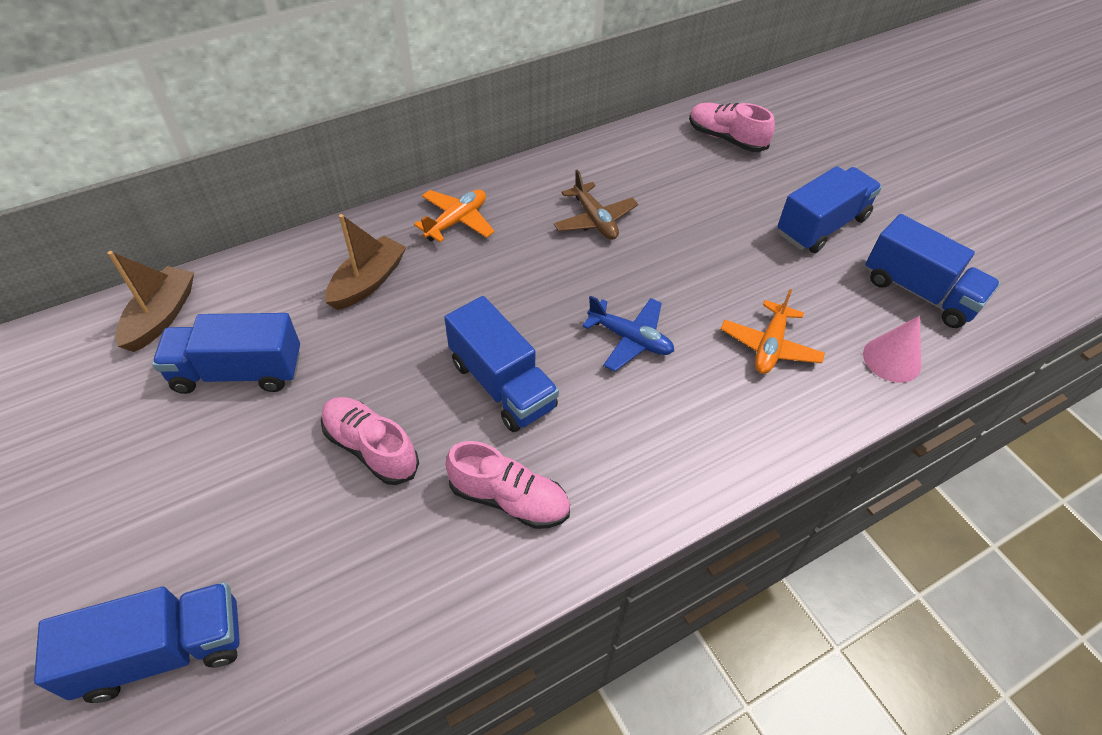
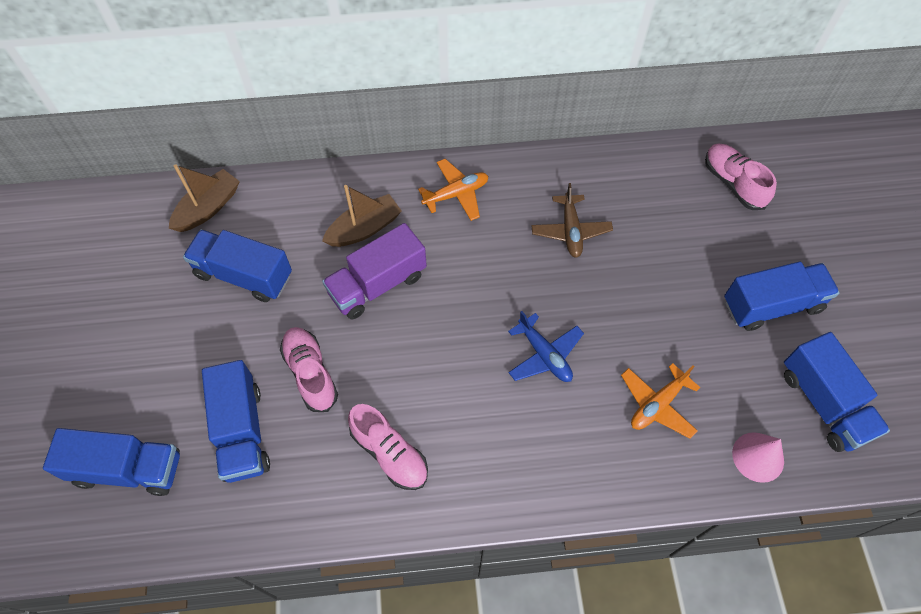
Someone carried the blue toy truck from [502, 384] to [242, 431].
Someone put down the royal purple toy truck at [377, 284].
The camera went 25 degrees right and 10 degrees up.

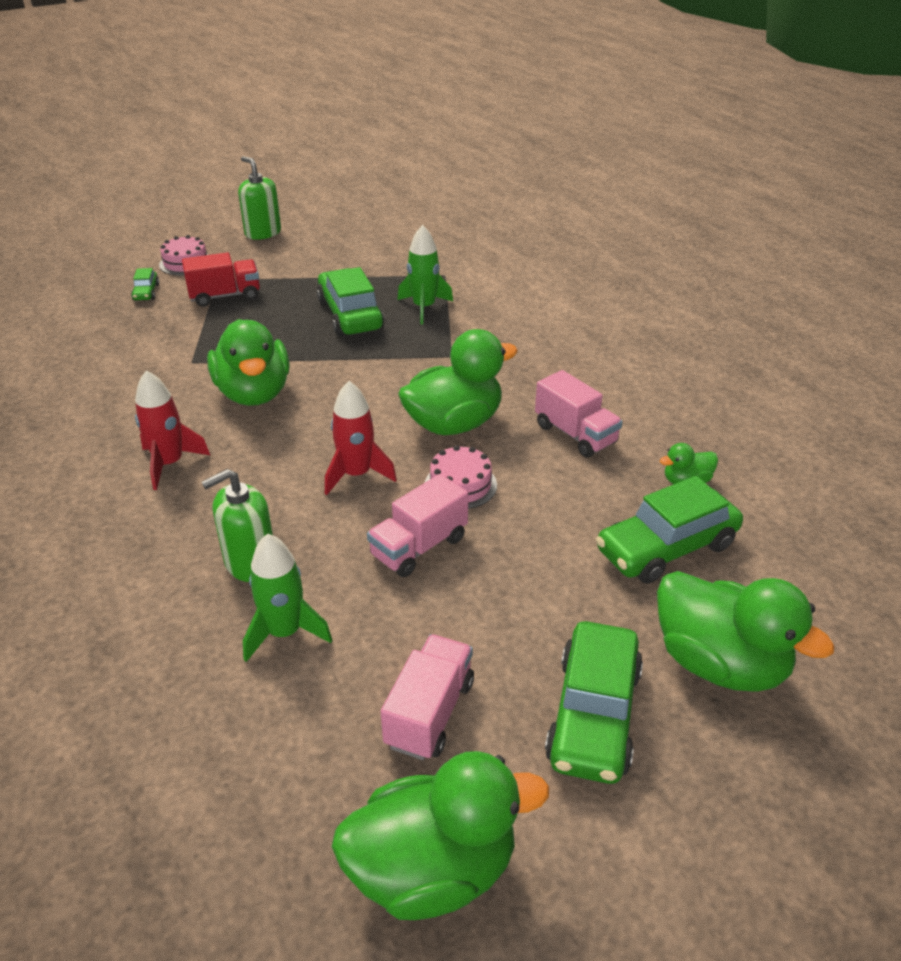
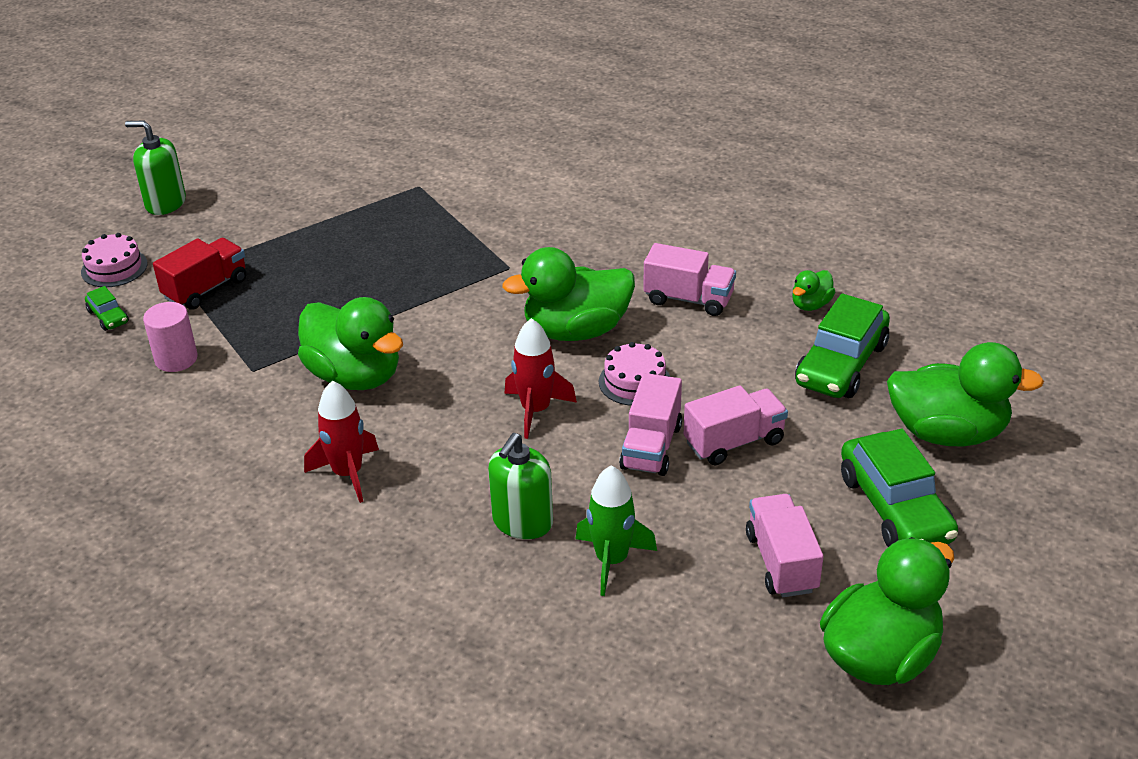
Someone took away the leaf-green car at [350, 315].
Someone took away the leaf-green spaceship at [424, 308].
Someone rotated the leaf-green duck at [454, 424] by 135 degrees counterclockwise.
Someone put down the rosy solid cylinder at [176, 359].
Someone put down the rosy toy truck at [734, 442].
The camera went 30 degrees left and 0 degrees up.

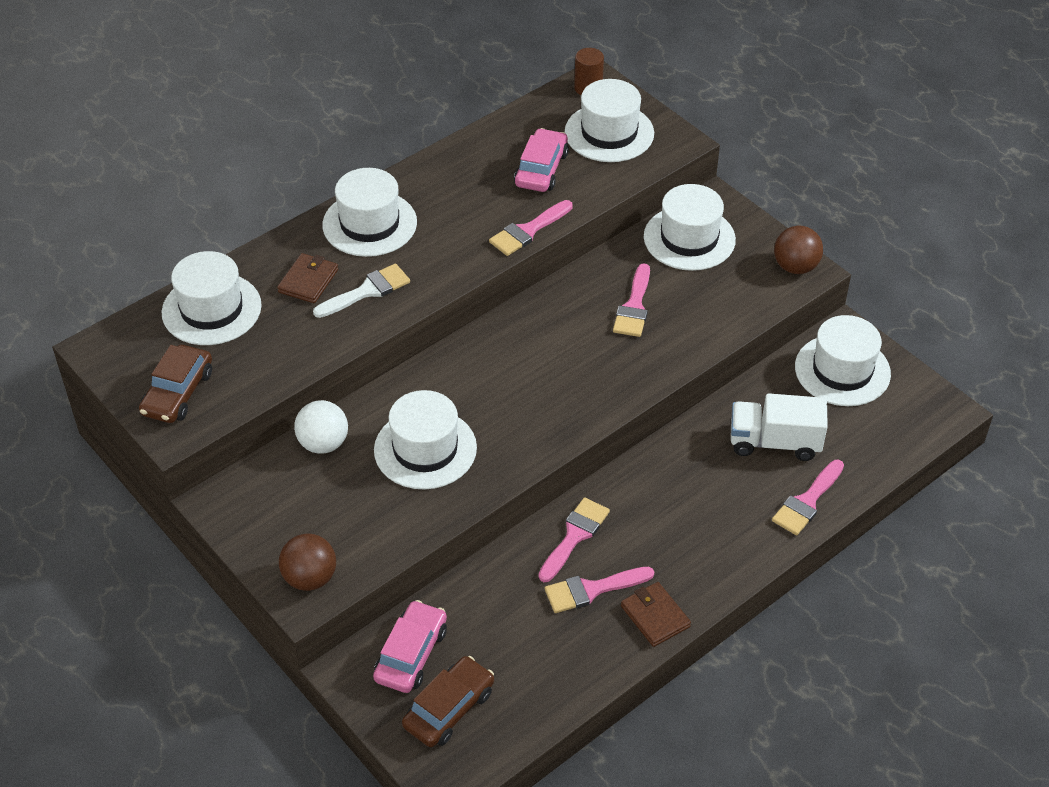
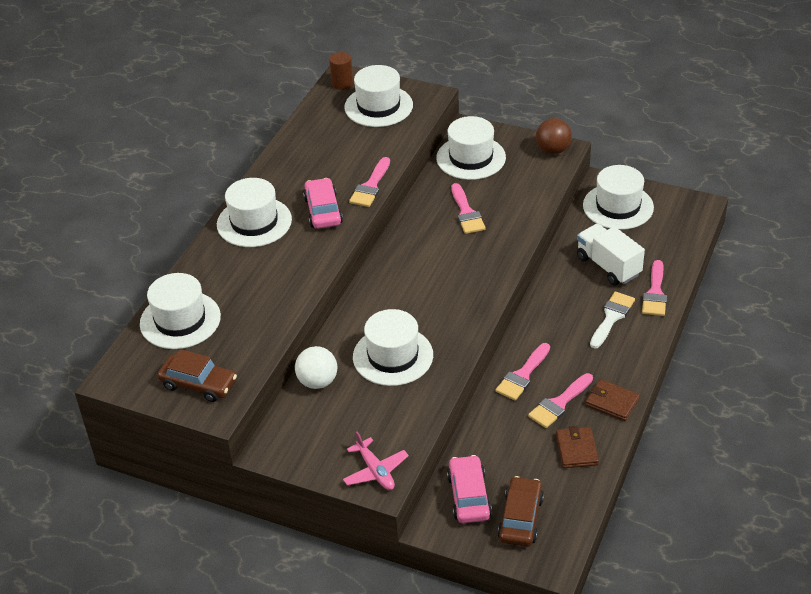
Someone rotated the dark brown car at [178, 393] by 60 degrees counterclockwise.
Someone carried the dark brown card wallet from [308, 281] to [576, 449].
Someone swapped the dark brown sphere at [310, 578] for the rosy plane at [375, 471].
Someone carried the snow-white brush from [367, 291] to [612, 317].
Someone carried the rosy car from [541, 169] to [323, 211].
Someone rotated the rosy brush at [574, 536] by 150 degrees counterclockwise.
Someone rotated the snow-white toy truck at [774, 442] by 75 degrees clockwise.
The camera went 25 degrees left and 5 degrees down.

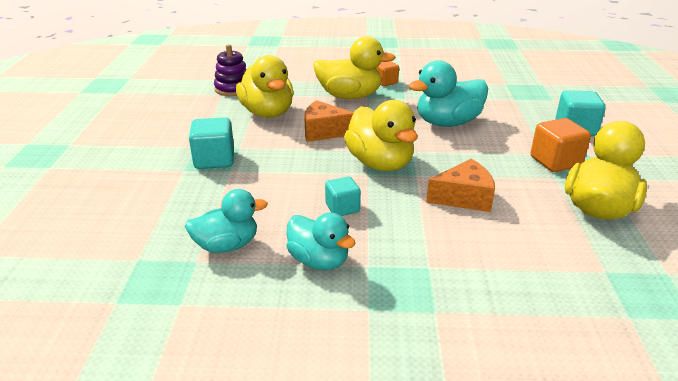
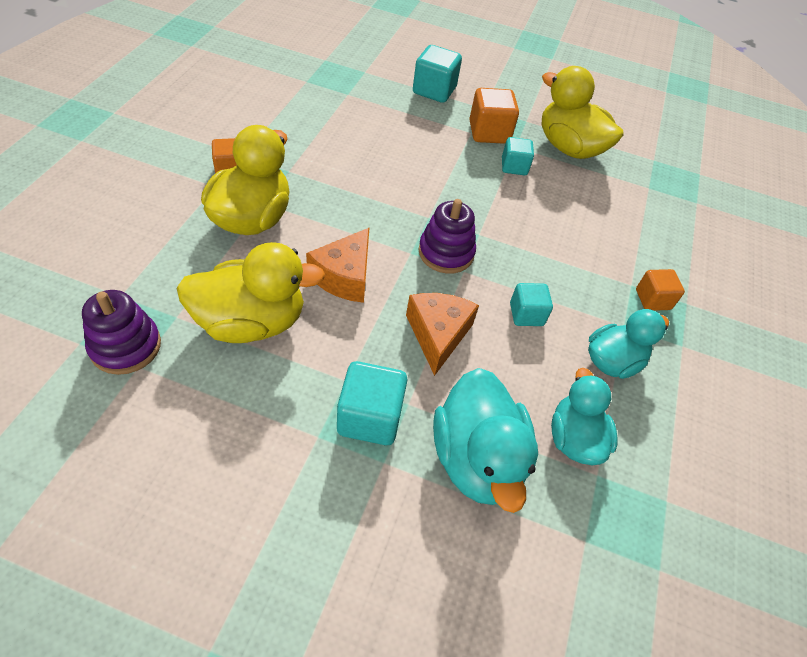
Someone swapped the bright yellow duck at [380, 163] for the royal purple stacking rings at [446, 253].
Someone carried the turquoise duck from [447, 123] to [477, 459].
Someone carried the bright orange cheese wedge from [464, 197] to [438, 335].
Someone put down the turquoise solid cube at [514, 167].
Someone put down the bright orange solid cube at [652, 299].
The camera went 80 degrees left and 20 degrees up.

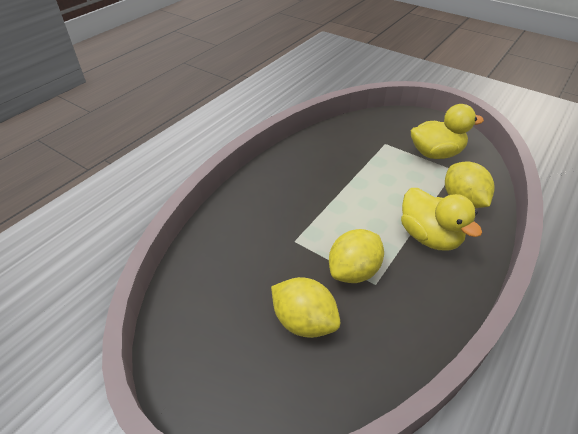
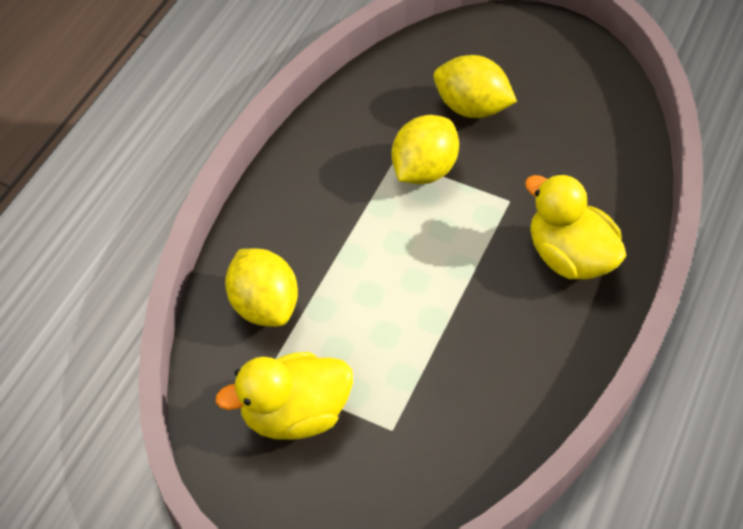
Someone carried the bright yellow duck from [429, 236] to [569, 256].
The camera went 170 degrees right and 10 degrees up.

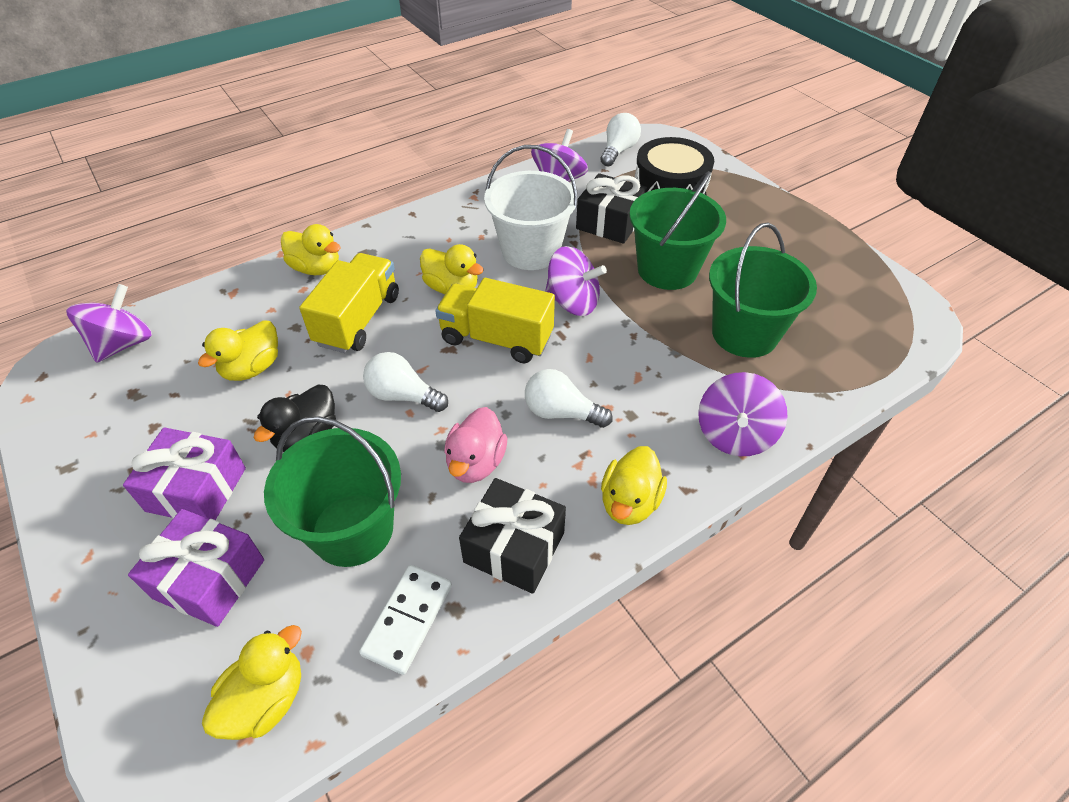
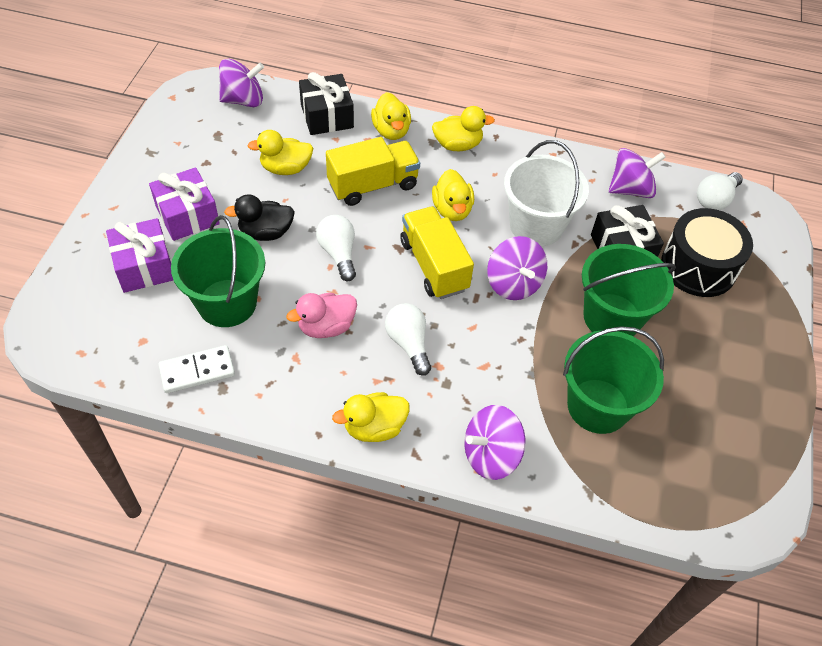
Someone carried the bright yellow duck from [266, 699] to [458, 145].
Someone carried the jet-black gift from [514, 547] to [327, 116].
Someone rotated the snow-white bulb at [618, 151] by 150 degrees clockwise.
The camera went 45 degrees right and 5 degrees up.

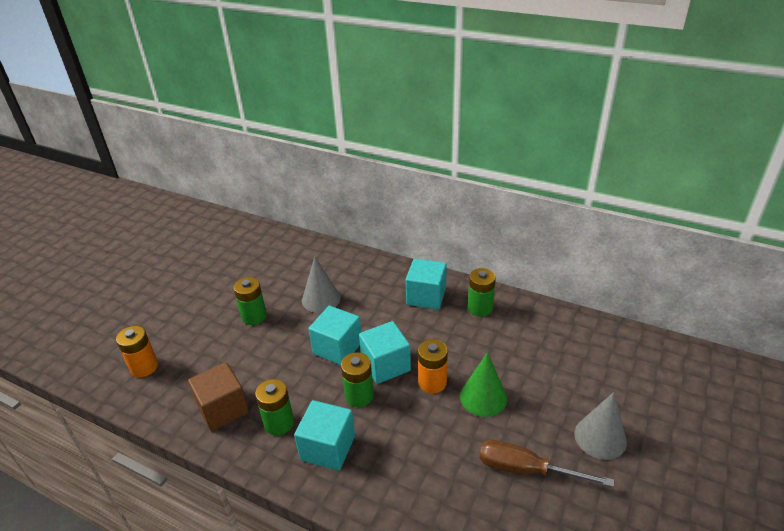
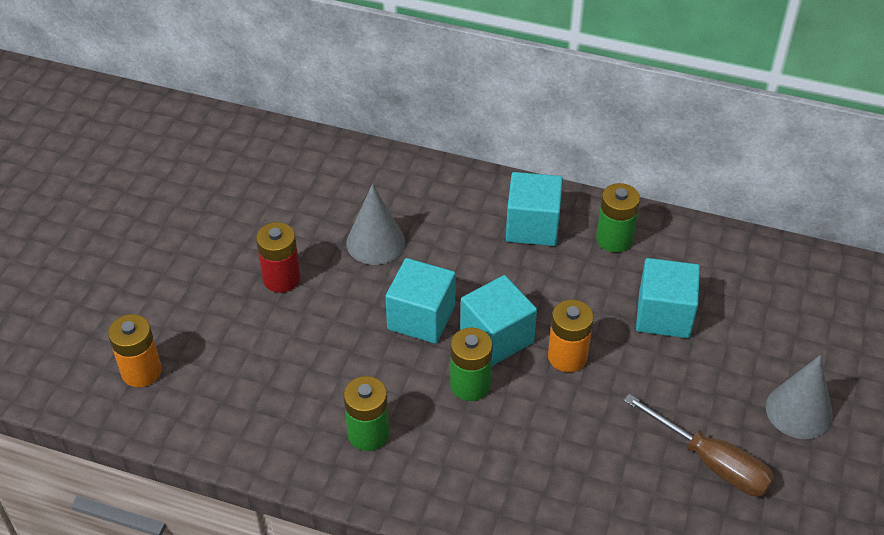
Someone took away the dark brown solid cube at [223, 409].
Someone repainted the leaf-green battery at [254, 316], which became the red battery at [281, 278].
Someone carried the turquoise solid cube from [328, 448] to [664, 315].
Someone took away the leaf-green solid cone at [483, 397].
Someone rotated the dark brown flat screwdriver at [527, 470] by 150 degrees counterclockwise.
The camera went 10 degrees left and 10 degrees up.

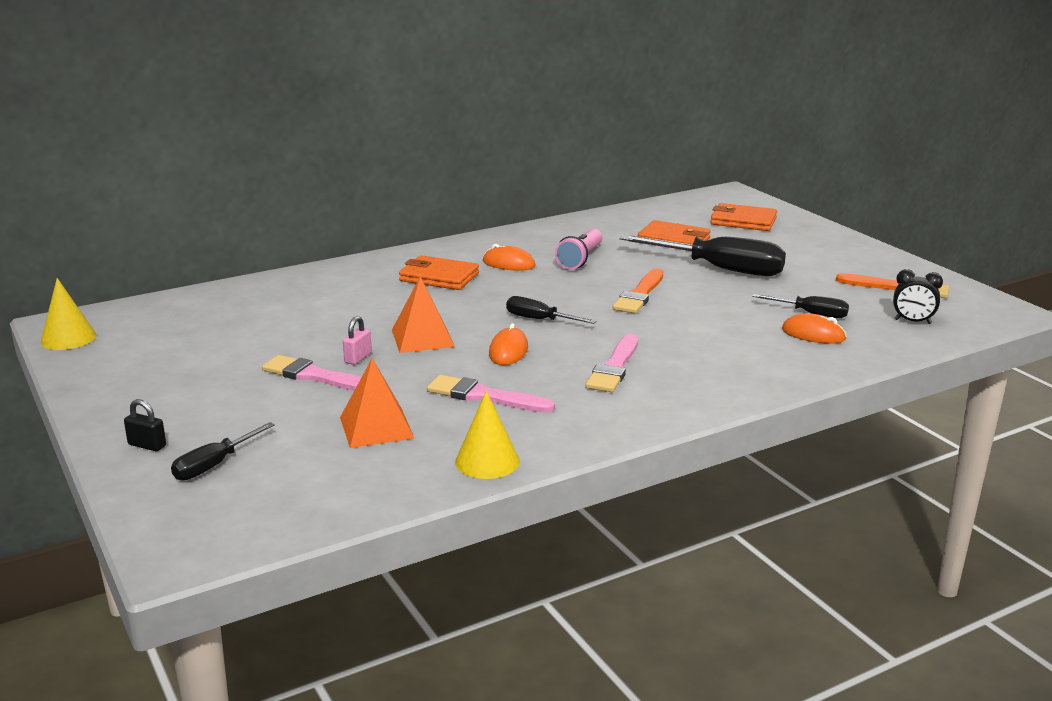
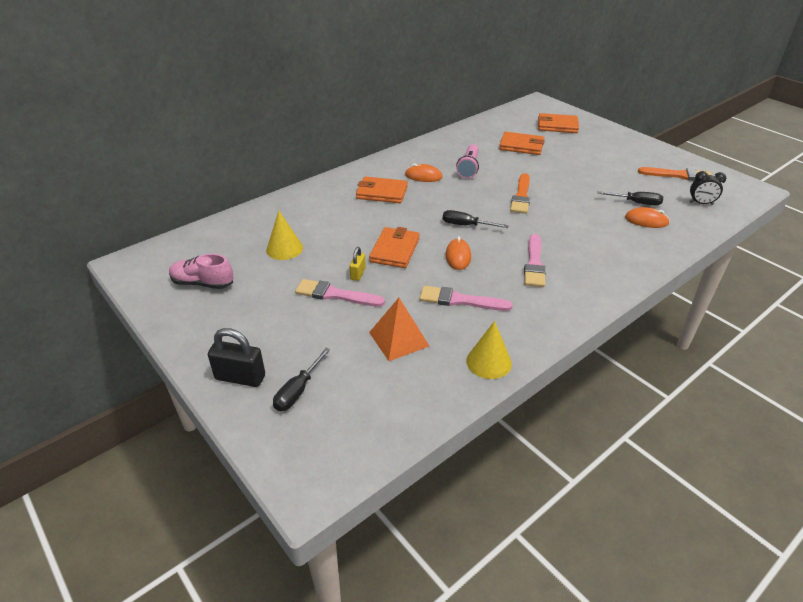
Someone carried the bright yellow solid cone from [68, 338] to [284, 249].
Someone scaled the jet-black padlock at [147, 445] by 1.74.
Someone repainted the rosy padlock at [358, 358], which became the bright yellow padlock at [358, 274].
Someone swapped the bright orange solid pyramid at [423, 338] for the bright orange card wallet at [395, 250].
Someone took away the jet-black flat screwdriver at [720, 269].
Someone put down the rosy lace-up shoe at [203, 283].
The camera went 10 degrees left and 15 degrees up.

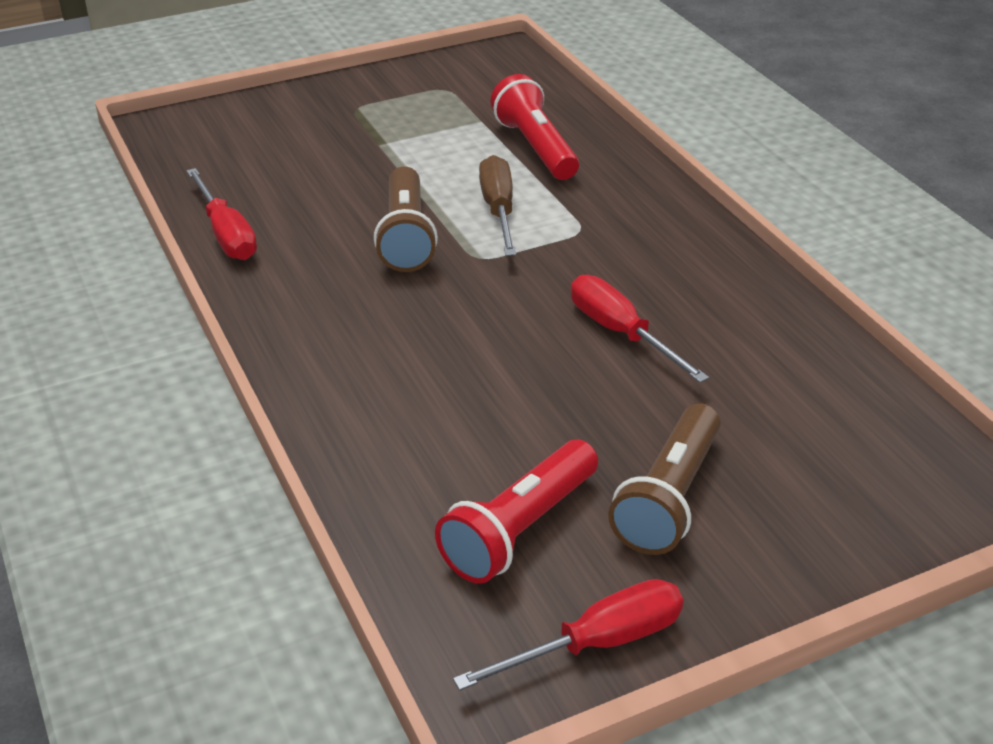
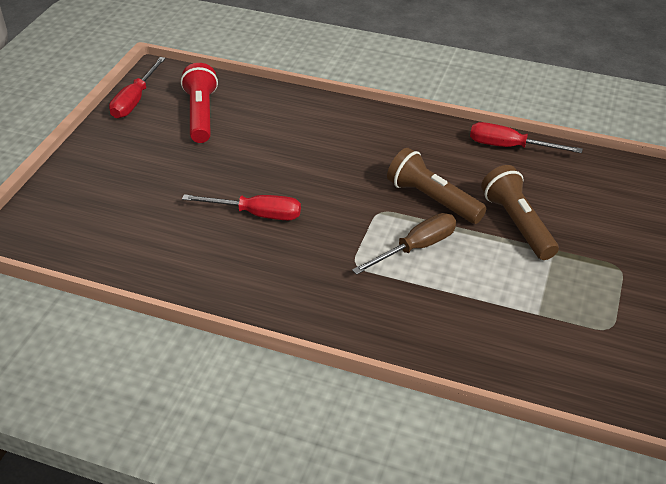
Someone rotated the dark brown flat screwdriver at [499, 210] by 75 degrees counterclockwise.
Someone took away the red torch at [535, 148].
Someone carried the dark brown torch from [669, 498] to [517, 224].
The camera went 135 degrees right and 5 degrees up.

